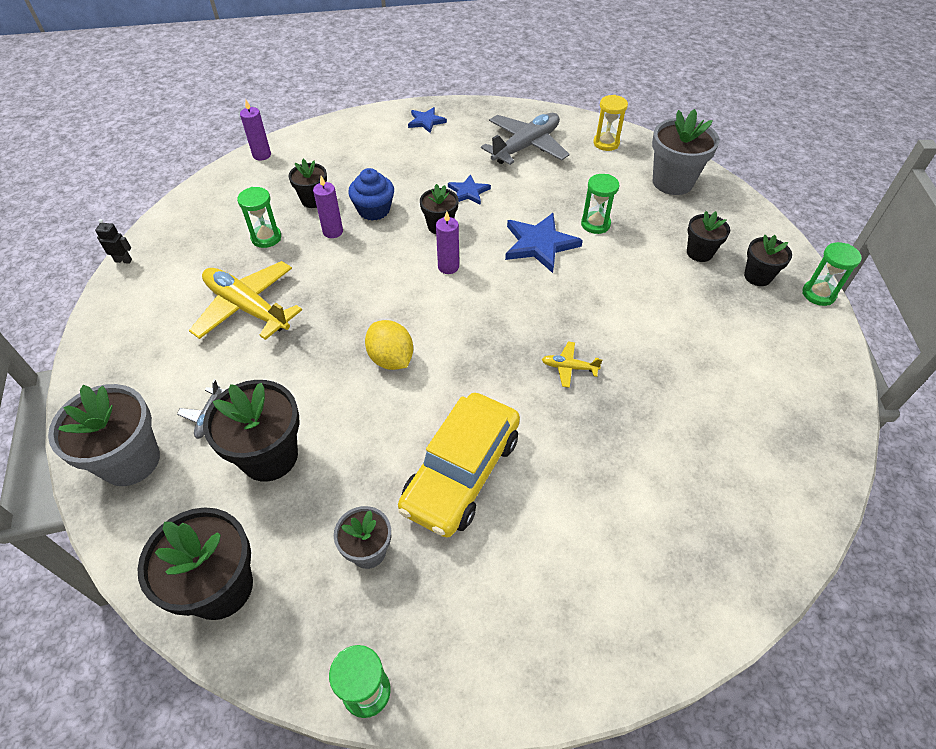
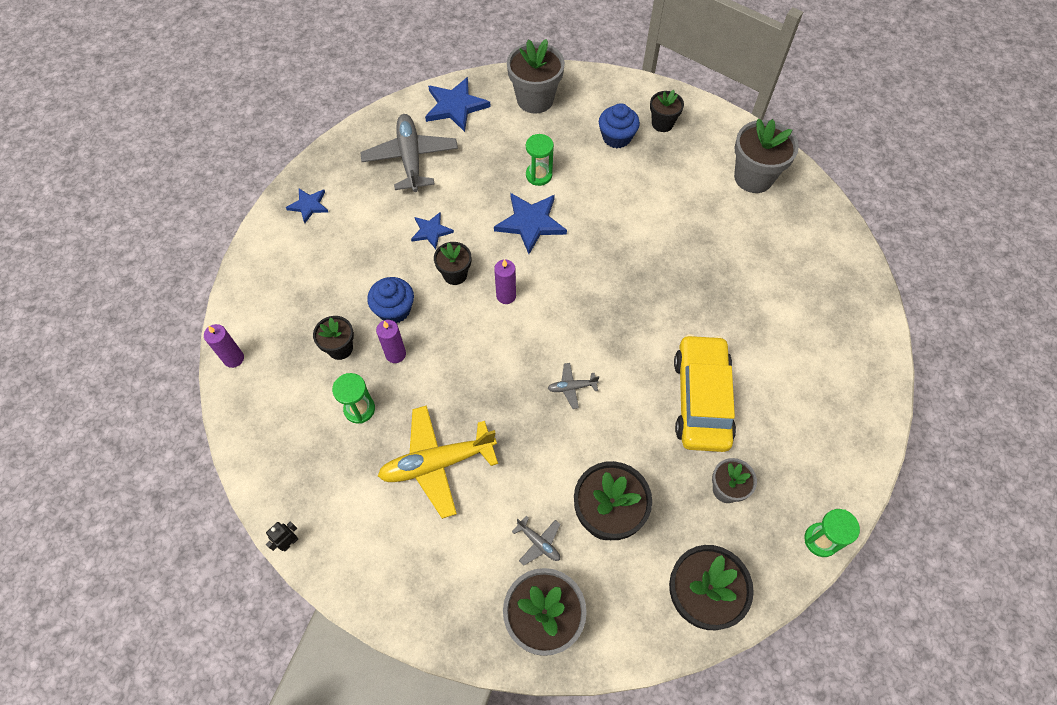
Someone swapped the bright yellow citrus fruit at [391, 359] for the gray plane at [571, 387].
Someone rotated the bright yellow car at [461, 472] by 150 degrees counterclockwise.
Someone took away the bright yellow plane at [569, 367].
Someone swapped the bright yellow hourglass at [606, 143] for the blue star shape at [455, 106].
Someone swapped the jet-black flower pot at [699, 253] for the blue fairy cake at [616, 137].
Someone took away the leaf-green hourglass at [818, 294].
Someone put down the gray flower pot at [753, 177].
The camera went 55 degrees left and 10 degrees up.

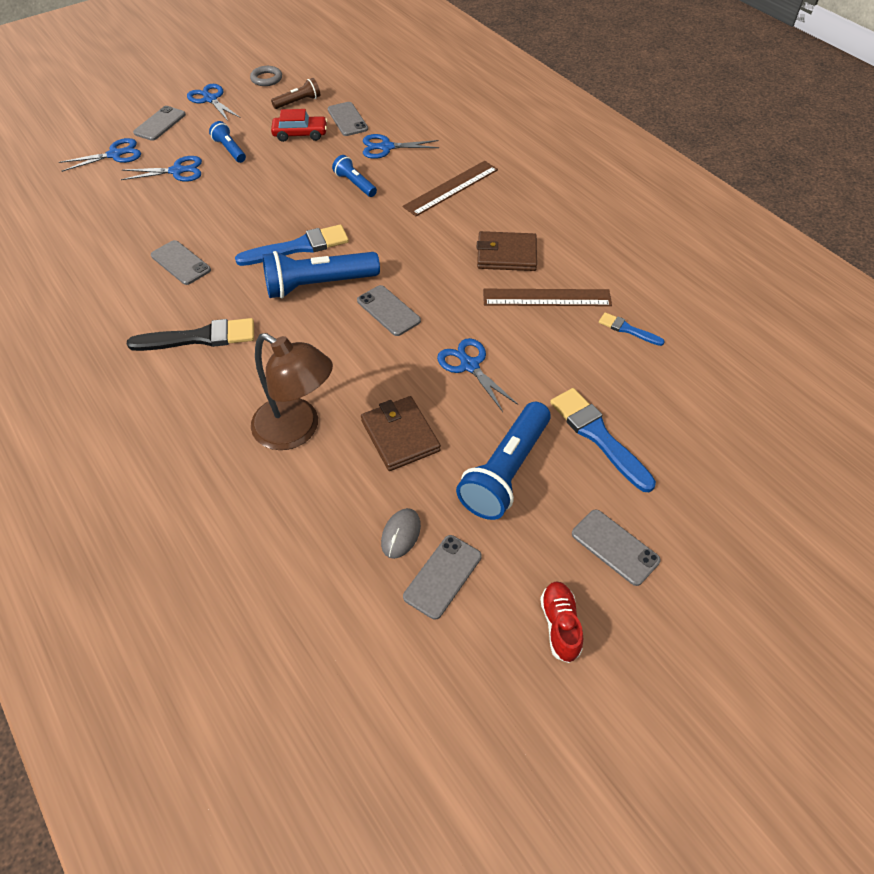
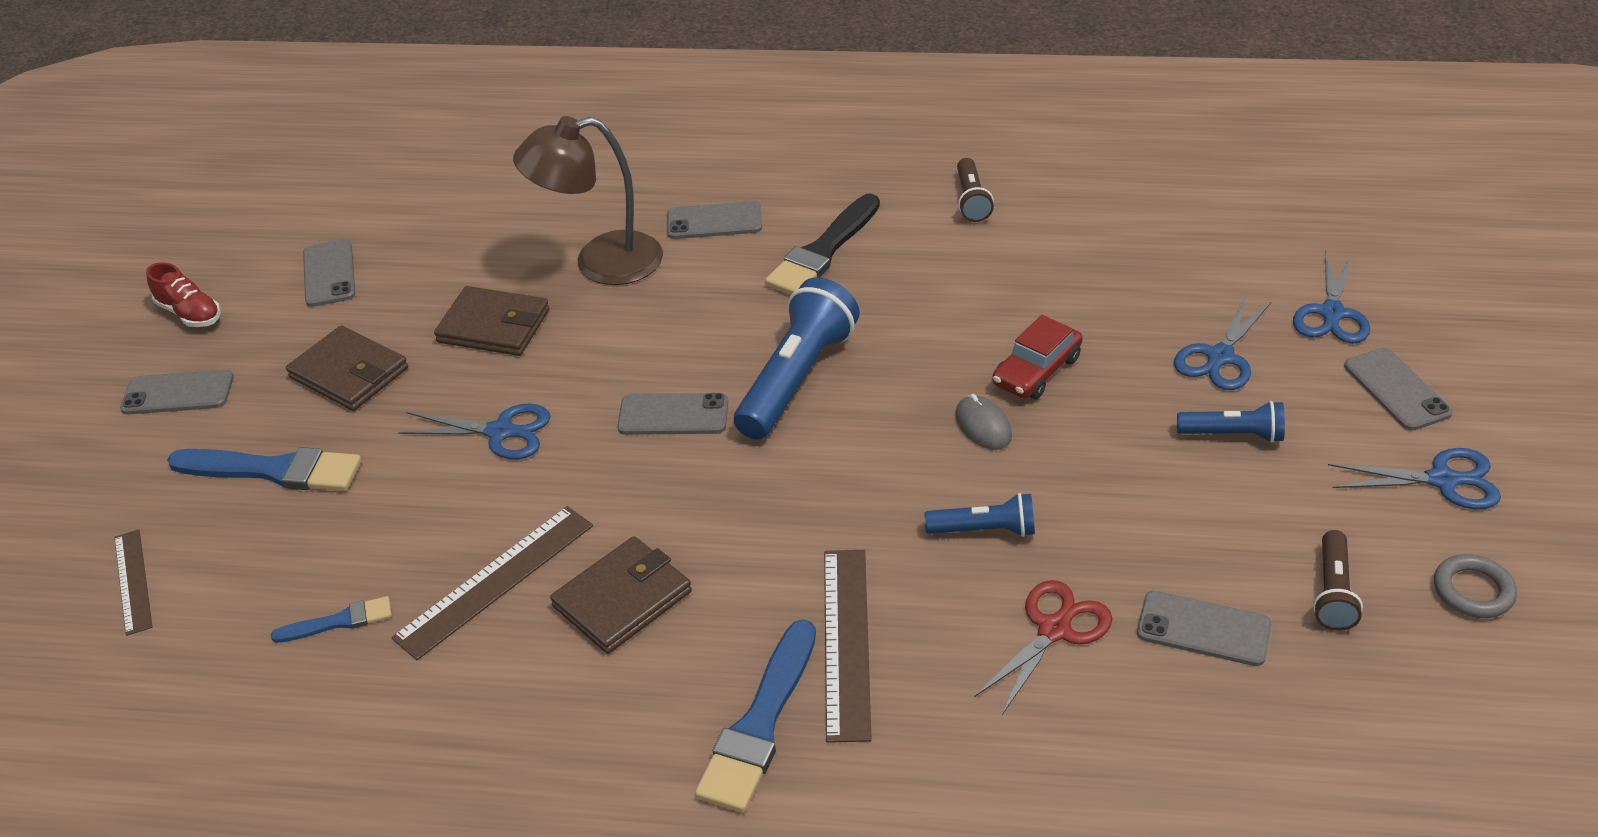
Someone carried the gray phone from [180, 263] to [714, 221].
Someone carried the blue brush from [298, 247] to [760, 724].
Someone carried the red car from [300, 134] to [1036, 371].
Someone repainted the blue pair of scissors at [386, 147], which became the red pair of scissors at [1054, 630].
Someone carried the gray PC mouse from [401, 534] to [983, 426].
Someone swapped the blue torch at [505, 472] for the dark brown card wallet at [349, 373].
Someone put down the dark brown straightedge at [133, 581].
Someone put down the dark brown torch at [971, 200].
The camera went 135 degrees right and 10 degrees down.

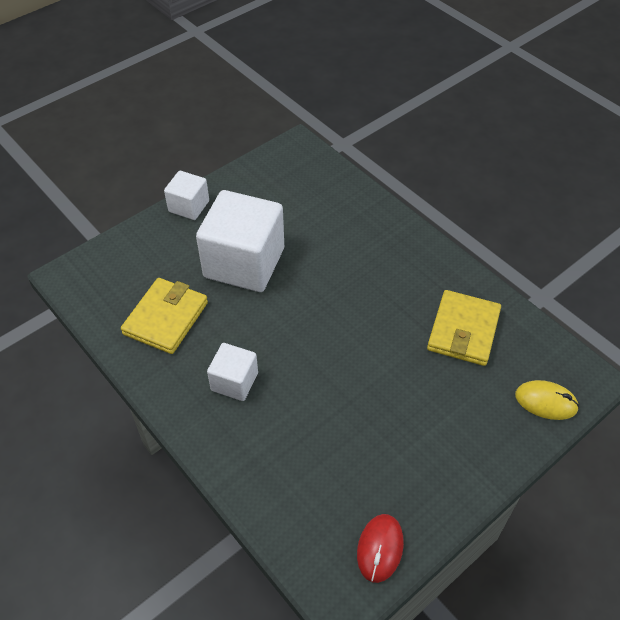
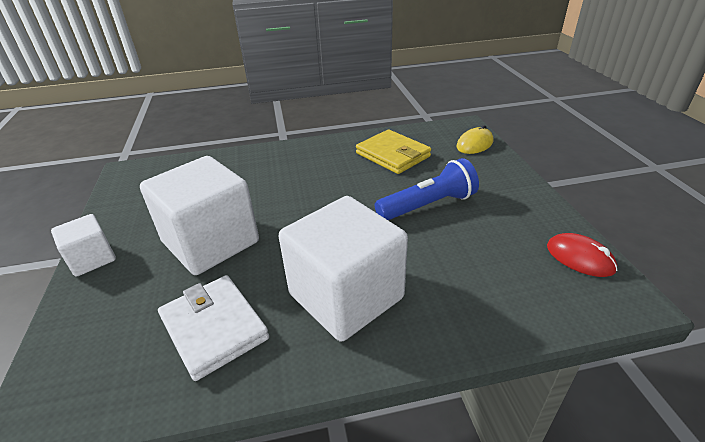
Someone repainted the bright yellow card wallet at [166, 318], which became the snow-white card wallet at [214, 328].
Someone scaled the snow-white solid cube at [234, 381] by 1.95.
Someone put down the blue torch at [428, 205].
The camera went 60 degrees left and 15 degrees down.

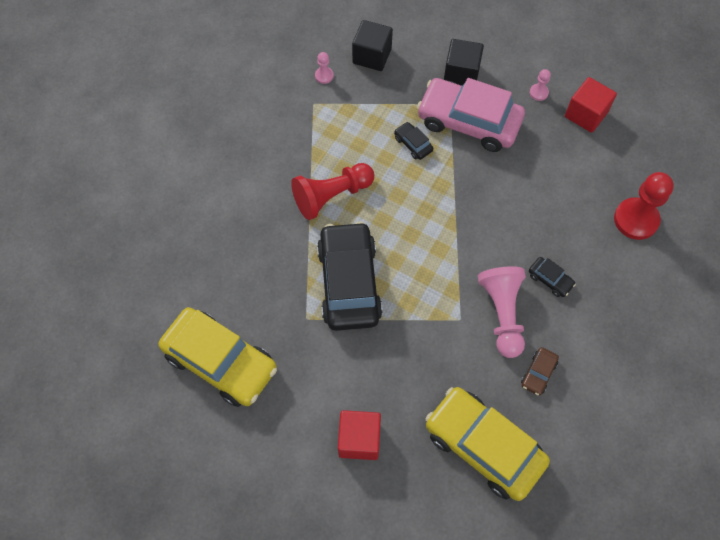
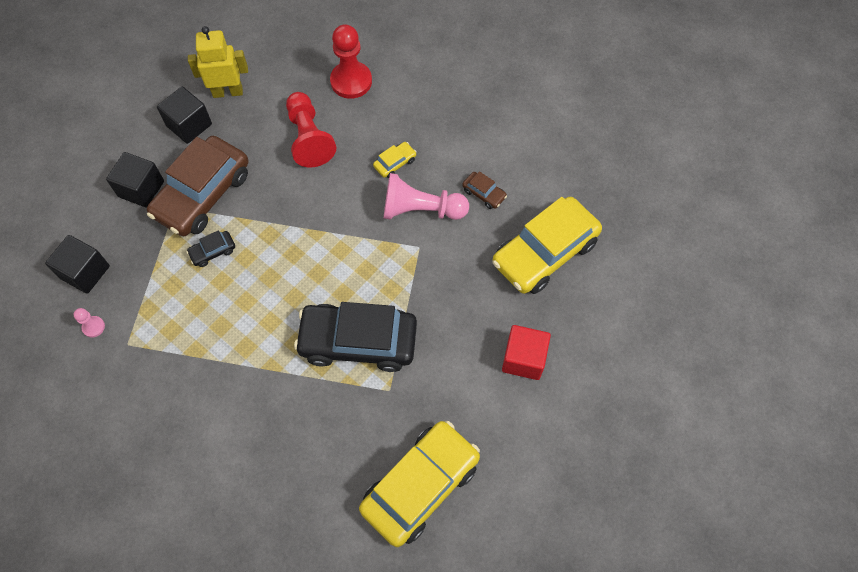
Someone carried the red chess pawn from [332, 196] to [309, 138].
Someone repainted the rosy car at [469, 122], which became the dark brown car at [202, 194].
Someone repainted the jet-black car at [550, 280], which became the bright yellow car at [395, 163].
Someone swapped the rosy chess pawn at [538, 93] for the jet-black solid cube at [189, 125].
Someone swapped the red solid cube at [586, 114] for the bright yellow robot at [228, 92].
The camera went 80 degrees left and 0 degrees up.

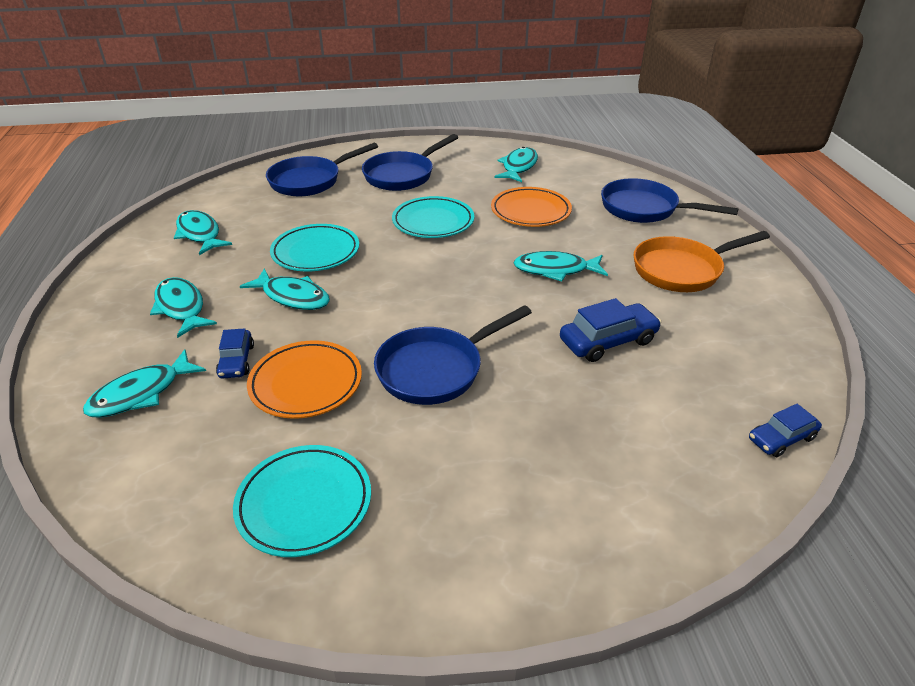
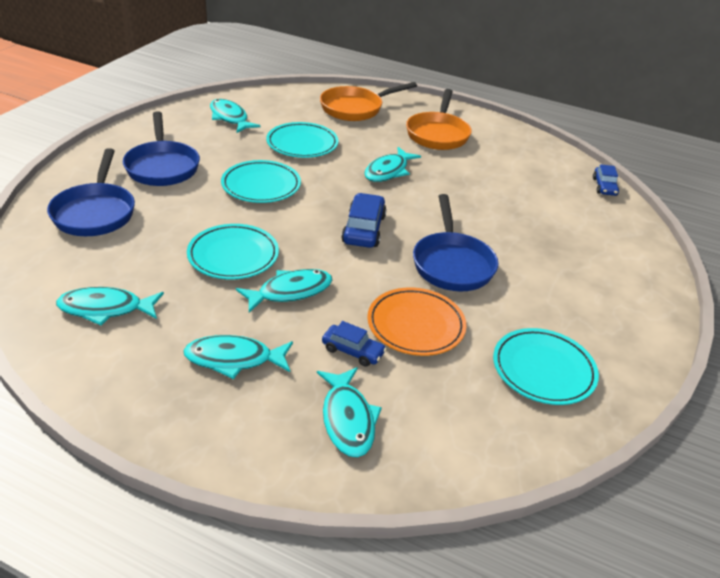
Someone repainted the bright orange dinner plate at [530, 211], which became the turquoise dinner plate at [302, 144].
Someone carried the blue car from [608, 341] to [364, 229].
Someone repainted the blue pan at [645, 209], which became the bright orange pan at [355, 108].
The camera went 60 degrees left and 0 degrees up.

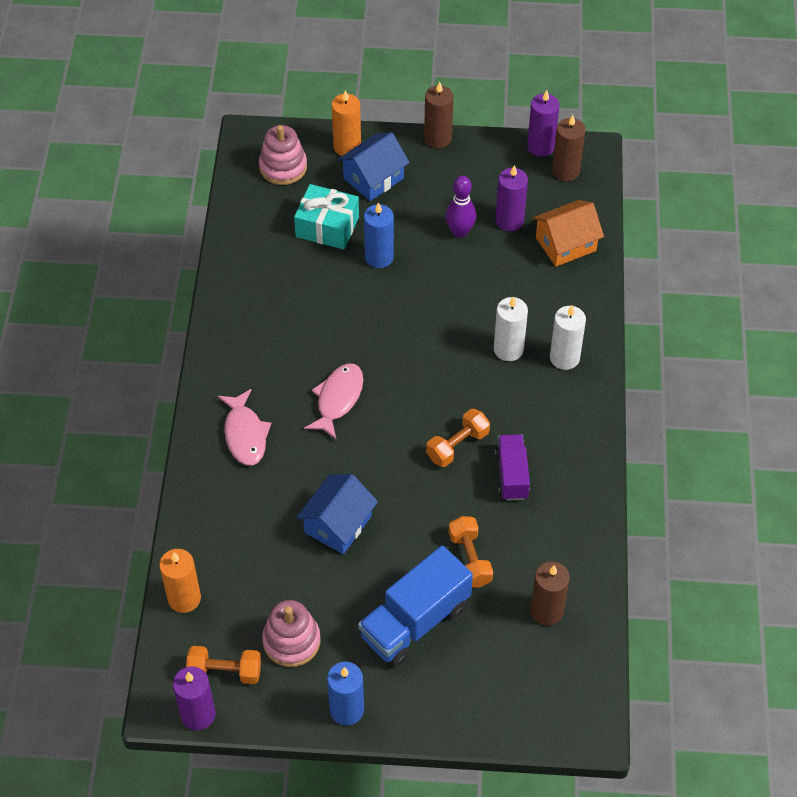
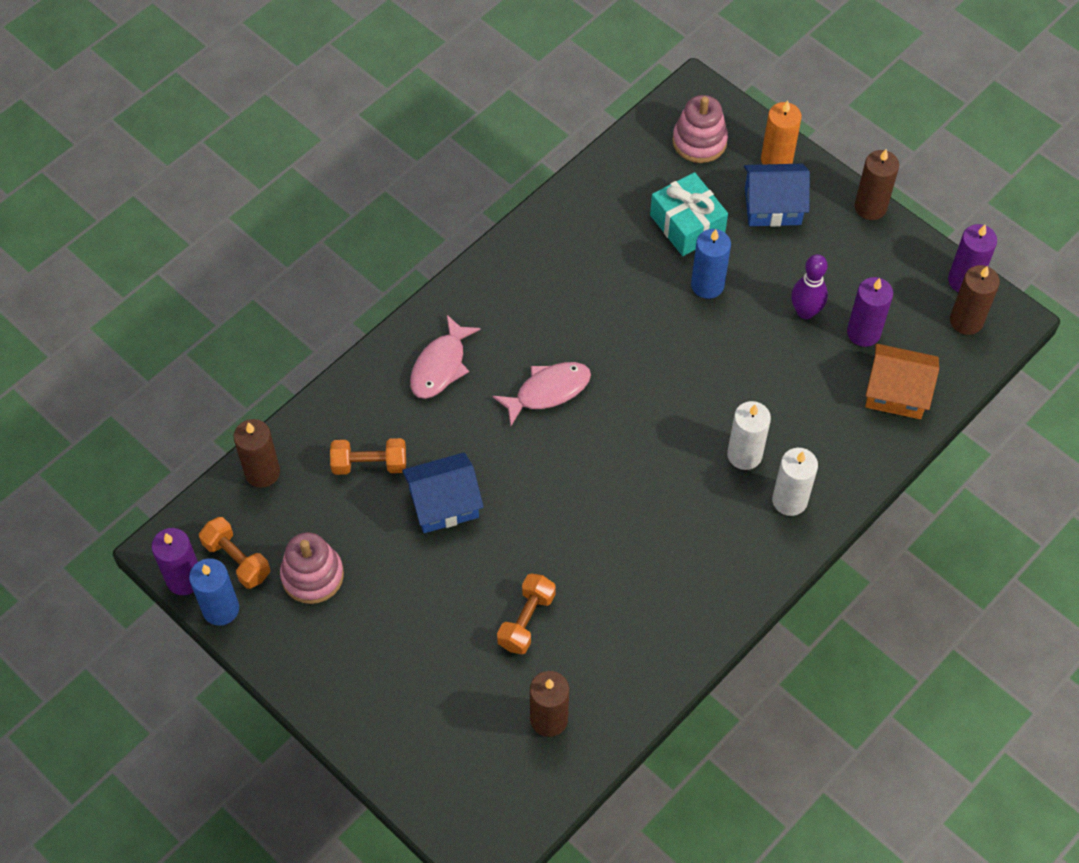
Someone repainted the bright orange wax candle at [184, 598], which became the dark brown wax candle at [262, 472].
Someone carried the blue wax candle from [346, 709] to [221, 609].
Someone took away the blue toy truck at [415, 621].
Someone carried the bright orange hand weight from [457, 445] to [369, 464].
Someone took away the royal purple toy truck at [512, 475].
The camera went 40 degrees right and 5 degrees up.

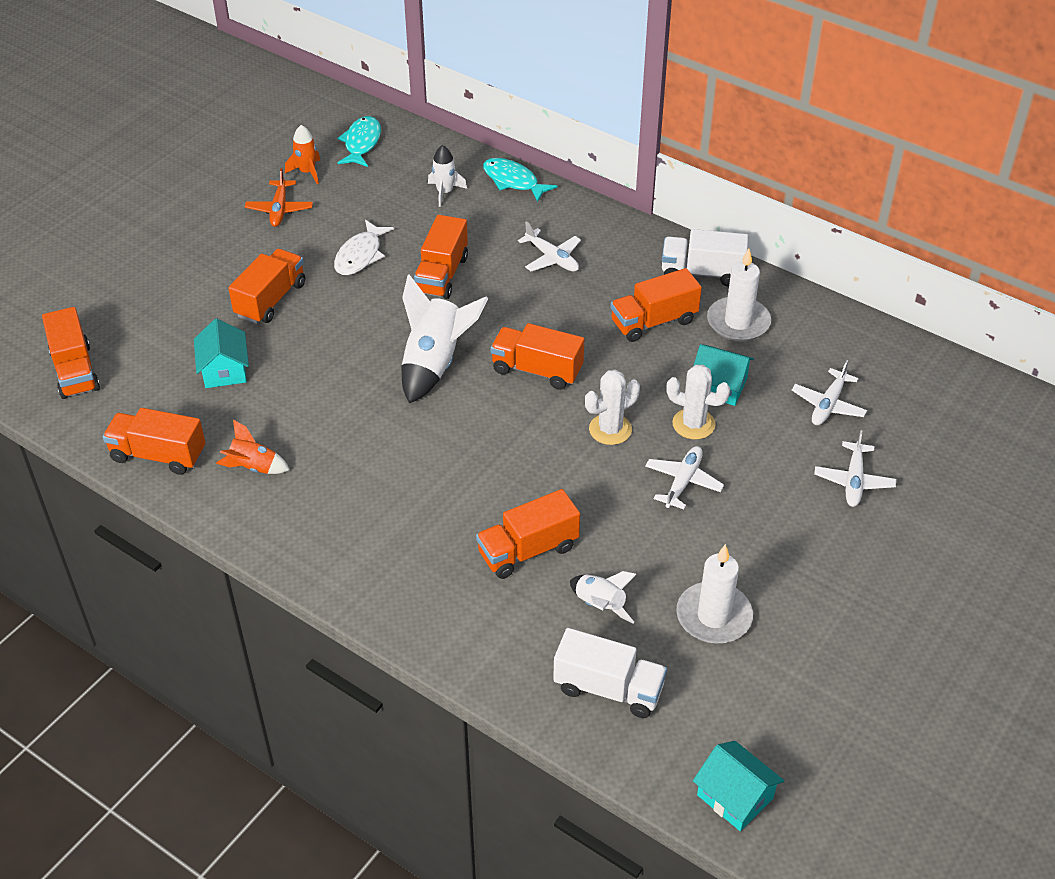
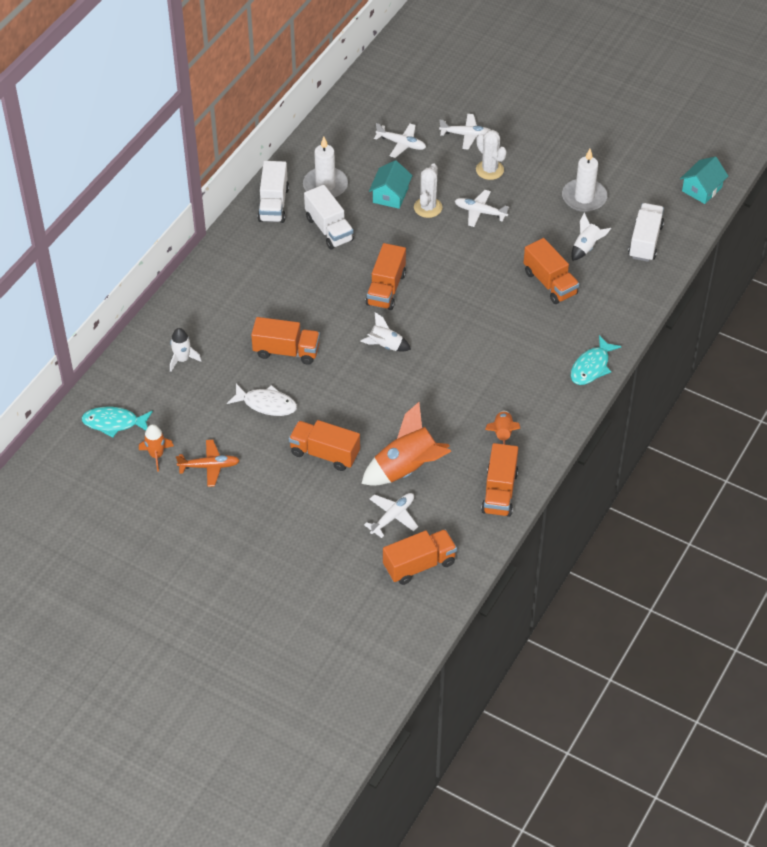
Someone swapped the turquoise house at [224, 370] for the bright orange spaceship at [407, 469].
Someone scaled the snow-white spaceship at [435, 363] by 0.55.
Someone carried the turquoise fish figure from [513, 181] to [591, 367].
Someone carried the snow-white plane from [552, 258] to [393, 517].
Someone carried the snow-white prickly plant from [610, 429] to [489, 170].
Someone repainted the bright orange toy truck at [654, 322], which became the snow-white toy truck at [329, 229].
The camera went 95 degrees left and 5 degrees up.

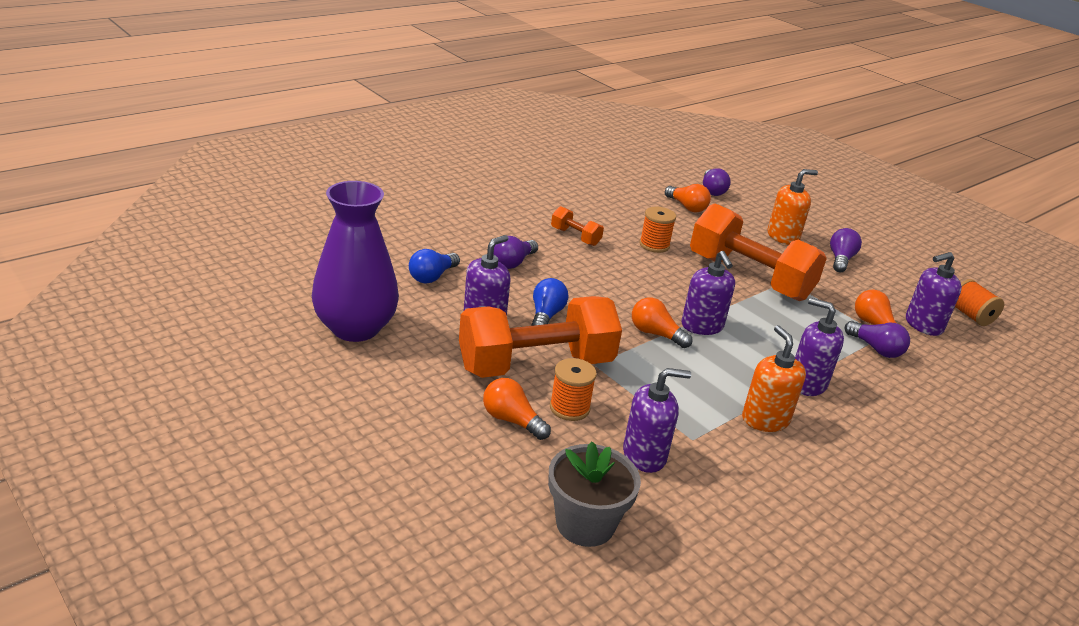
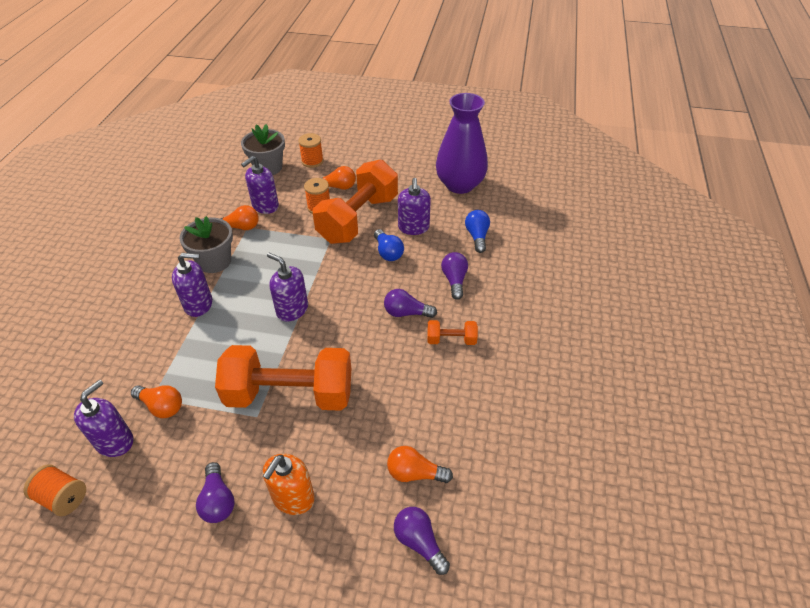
Someone carried the bright orange bulb from [655, 334] to [240, 227].
Someone carried the bright orange reel of thread from [654, 245] to [312, 161].
Someone swapped the bright orange soap dispenser at [765, 419] for the gray flower pot at [214, 261].
Someone carried the royal purple bulb from [876, 349] to [406, 313].
The camera went 145 degrees right and 15 degrees up.

